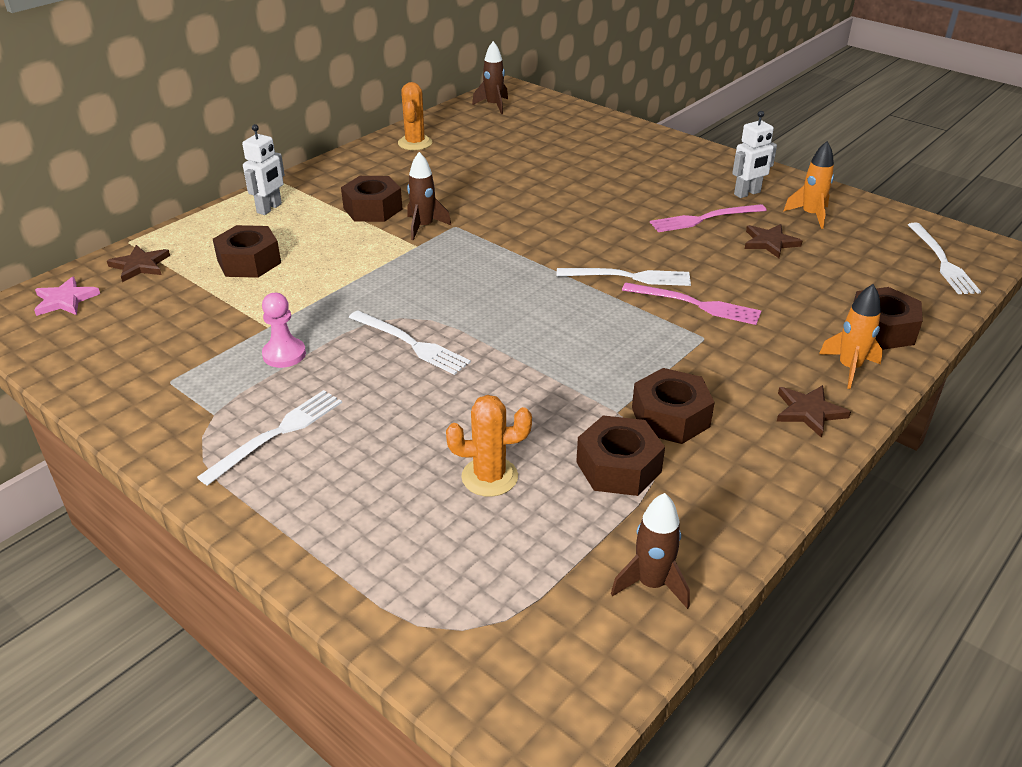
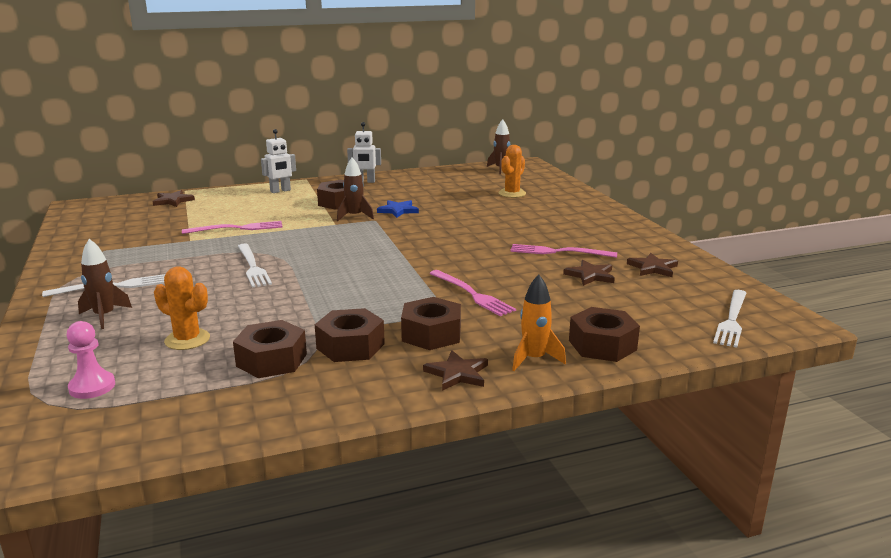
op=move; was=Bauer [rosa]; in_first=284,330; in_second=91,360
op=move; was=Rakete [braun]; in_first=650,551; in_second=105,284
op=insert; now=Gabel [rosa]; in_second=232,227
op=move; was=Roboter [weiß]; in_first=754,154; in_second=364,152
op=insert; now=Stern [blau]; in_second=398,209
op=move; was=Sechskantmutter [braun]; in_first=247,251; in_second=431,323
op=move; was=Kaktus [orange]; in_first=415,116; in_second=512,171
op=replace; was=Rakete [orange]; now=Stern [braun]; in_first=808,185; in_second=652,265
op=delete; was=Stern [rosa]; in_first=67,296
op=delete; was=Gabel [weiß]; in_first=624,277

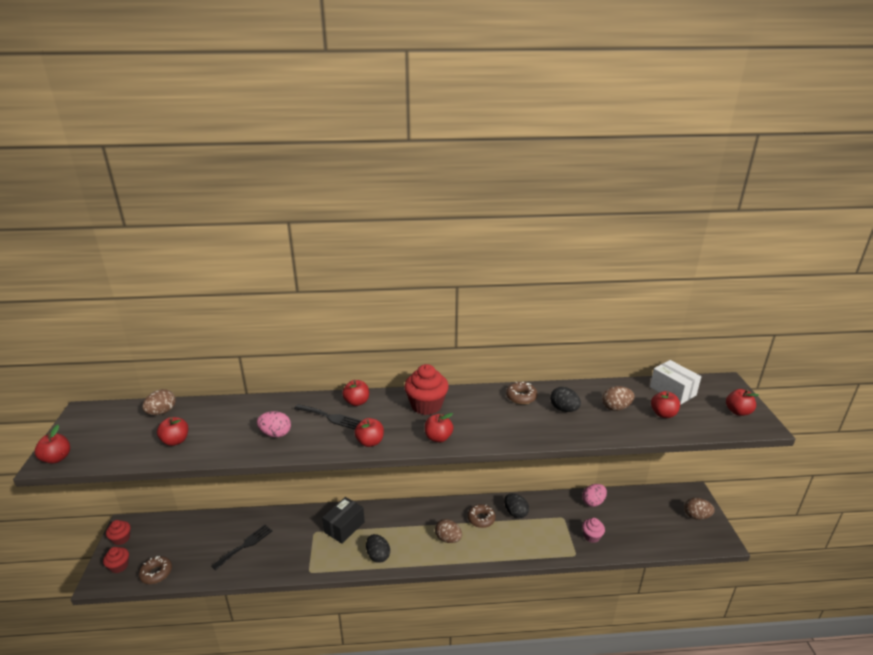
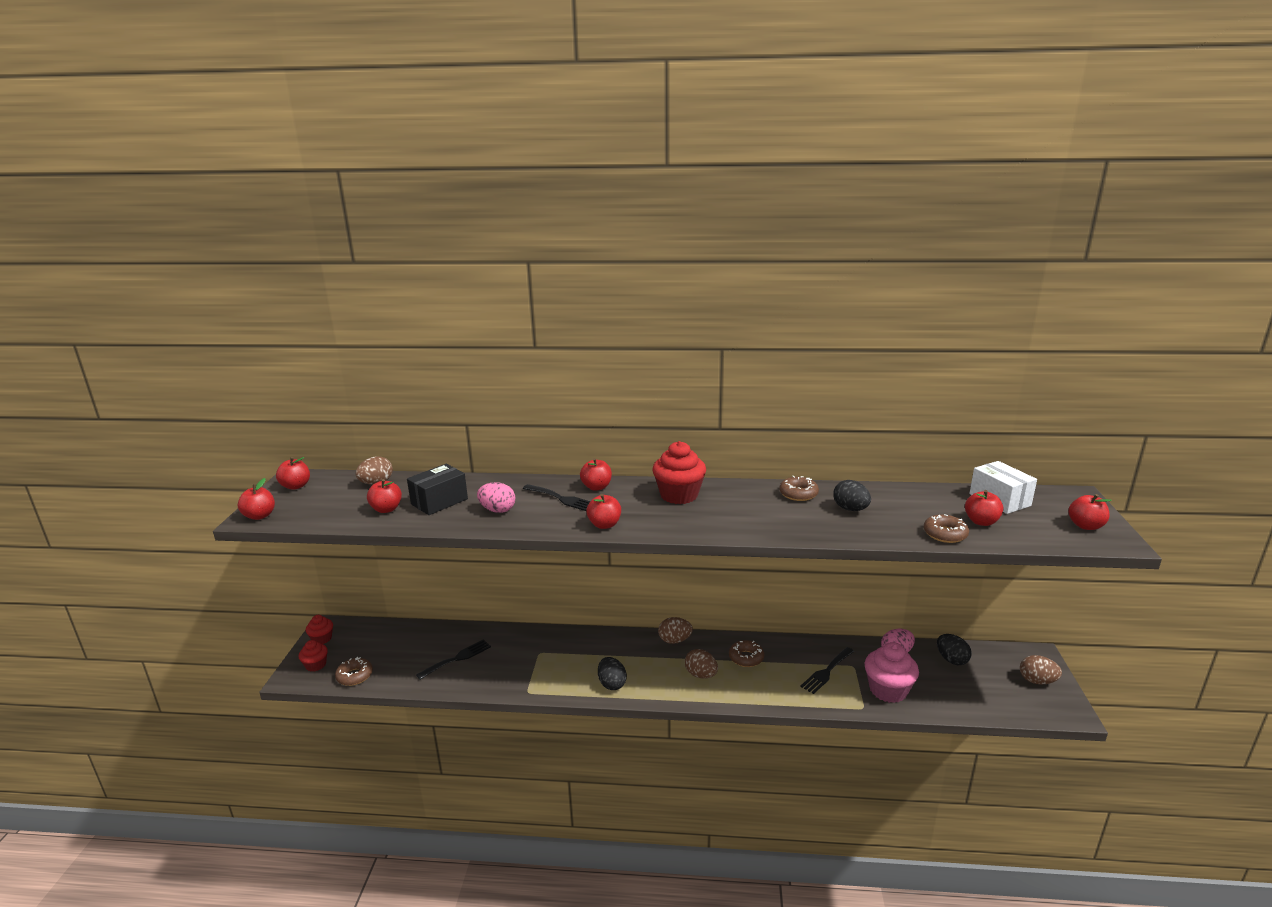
op=move; was=Apfel [rot]; in_first=439,427; in_second=293,473
op=move; was=Schachtel [schwarz]; in_first=343,520; in_second=437,489
op=move; was=Ei [braun]; in_first=618,398; in_second=675,630
op=insert; now=Gabel [schwarz]; in_second=827,670
op=resize; was=Muffin [rosa]; in_first=593,530; in_second=892,672; ratio=1.78
op=insert; now=Donut [braun]; in_second=946,528
op=move; was=Ei [schwarz]; in_first=516,505; in_second=954,649

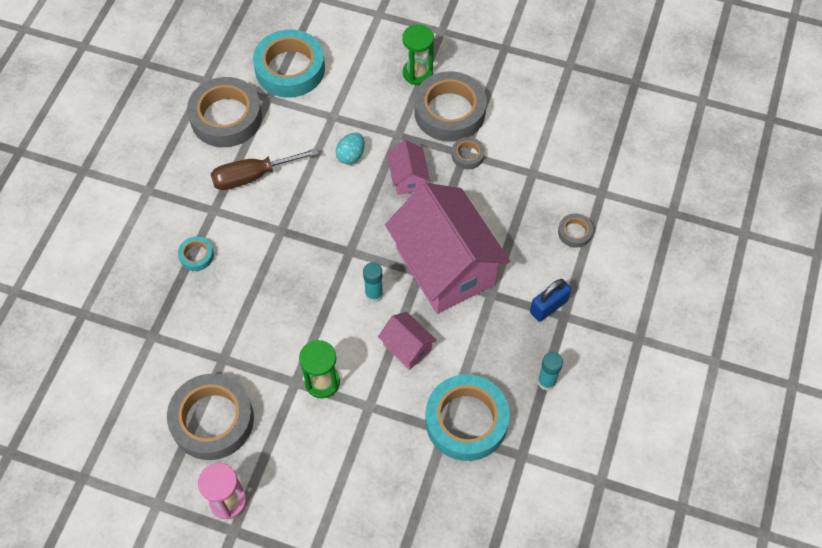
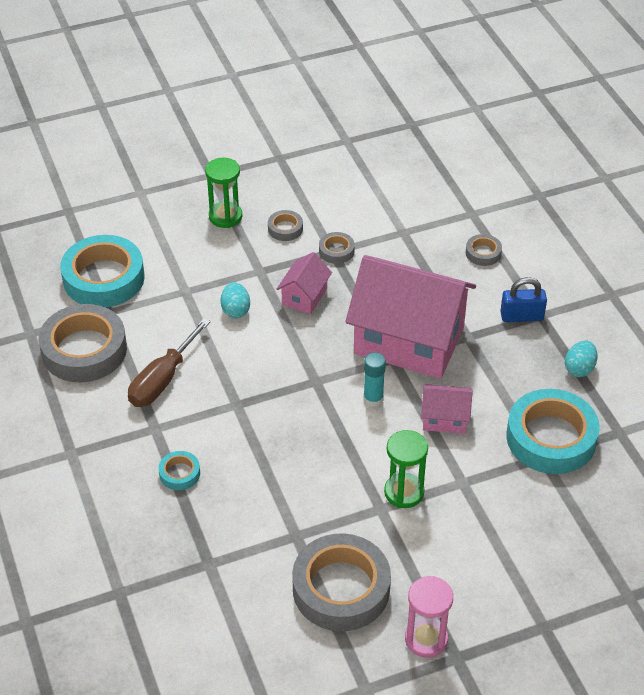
op=resize; was=Klebeband [grau]; in_first=450,106; in_second=285,225; ratio=0.45
op=rotate; was=Haus [rosa]; in_first=408,167; in_second=304,283; clockwise=75
op=rotate; was=Vorhängeschloss [blau]; in_first=550,300; in_second=523,299; clockwise=75
op=replace; was=Klebestift [türkis]; now=Ei [türkis]; in_first=550,371; in_second=581,359

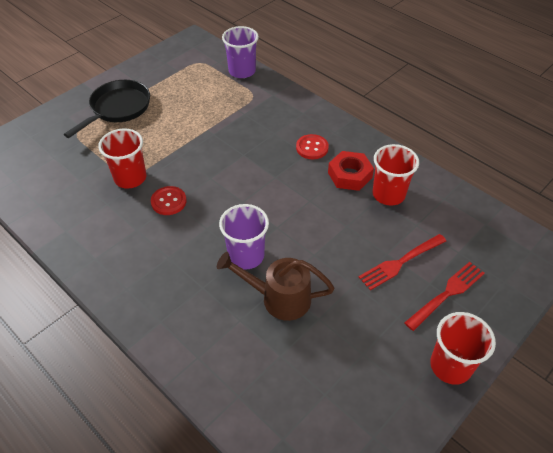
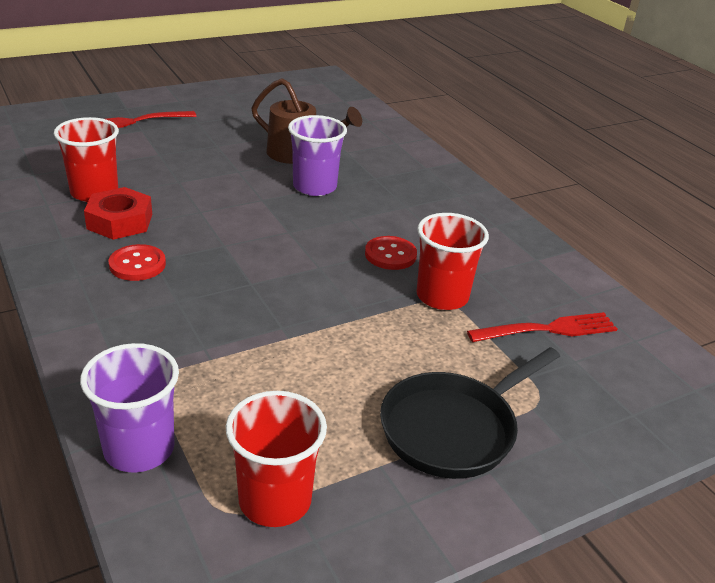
op=move; was=Becher [rot]; in_first=463,348; in_second=276,459
op=move; was=Gabel [rot]; in_first=402,262; in_second=542,327

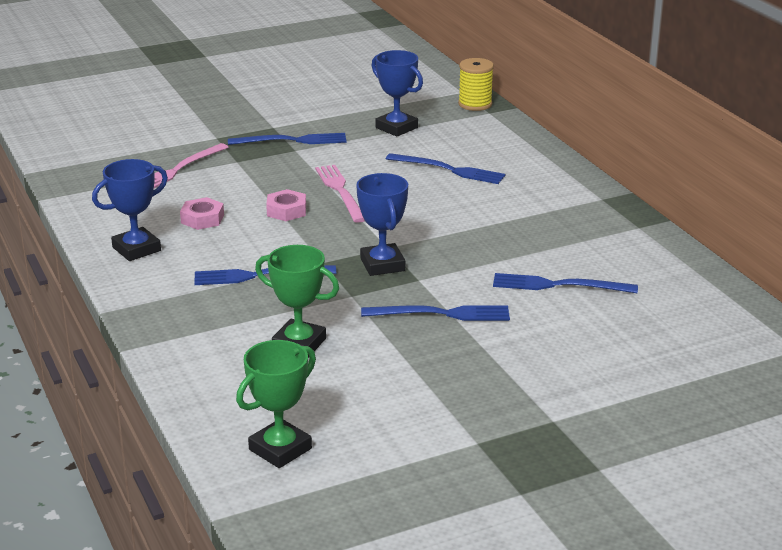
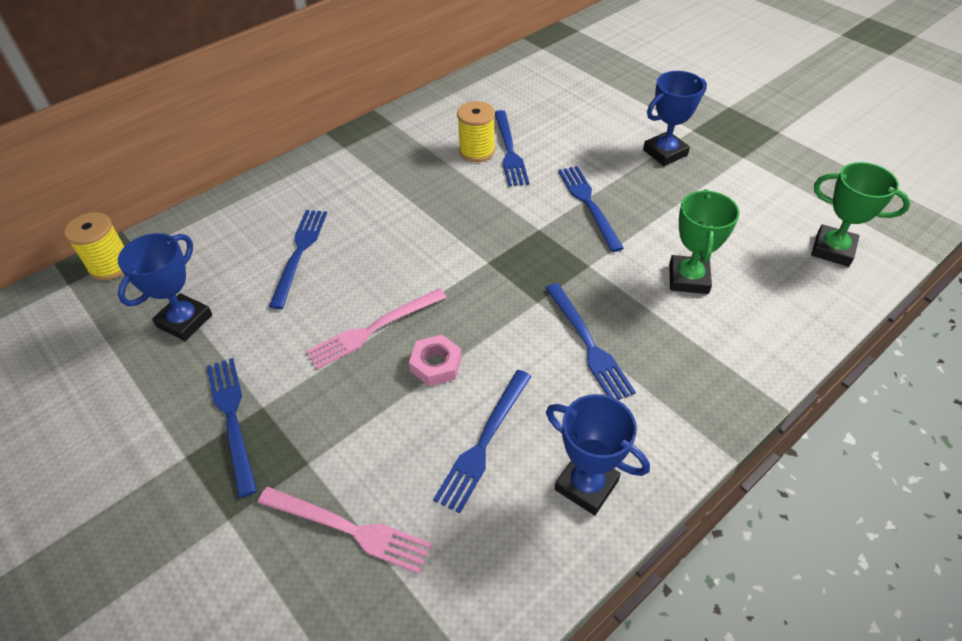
op=replace; was=Sechskantmutter [rosa]; now=Gabel [blau]; in_first=202,213; in_second=482,442
op=insert; now=Garnrolle [gelb]; in_second=476,131
op=move; was=Pokal [blau]; in_first=382,224; in_second=675,118

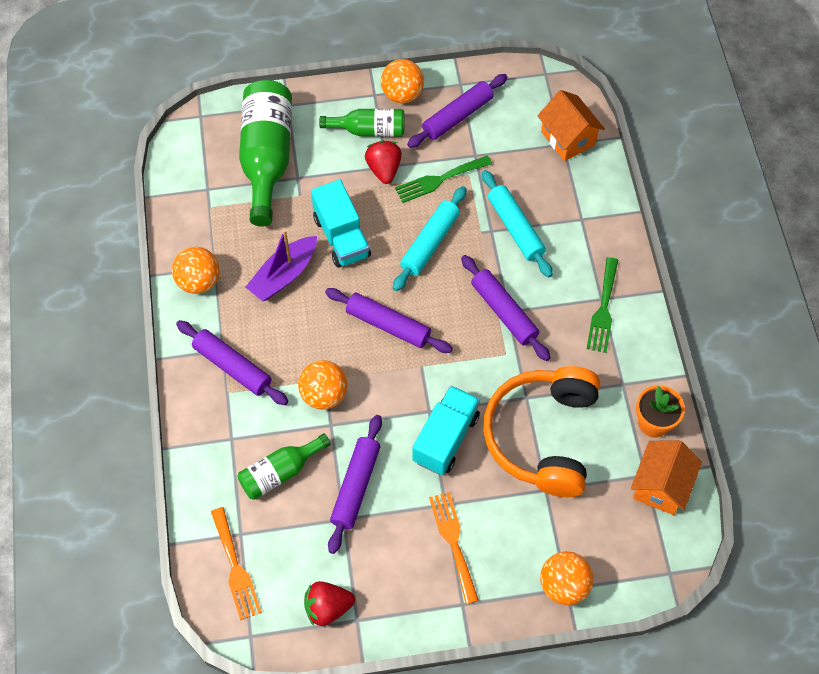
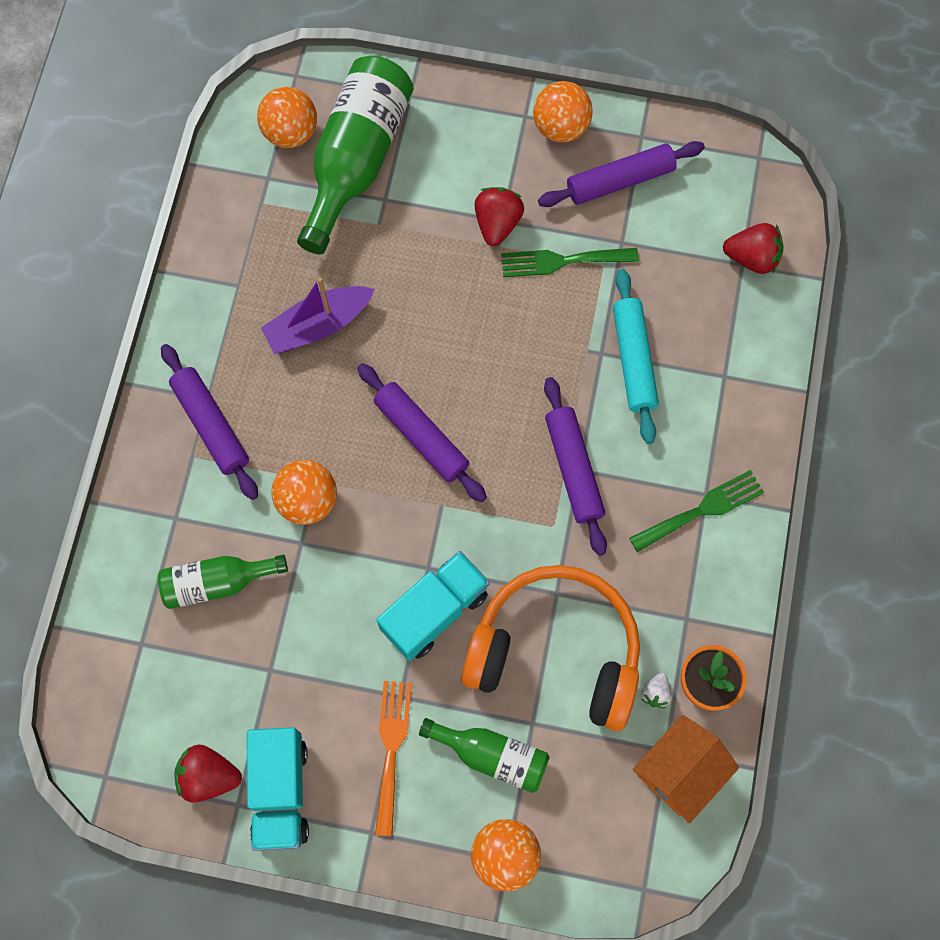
op=move; was=Lastwagen [türkis]; in_first=341,223; in_second=278,789
op=move; was=Ball [orange]; in_first=196,270; in_second=287,117
op=move; was=Flasche [grün]; in_first=362,123; in_second=484,755
op=rotate; was=Kopfhörer [orange]; in_first=541,431; in_second=550,648; clockwise=75
op=rotate; was=Gabel [grün]; in_first=602,305; in_second=696,511; clockwise=-150
op=insert; now=Erdbeere [weiß]; in_second=656,690
op=replace; was=Haus [orange]; now=Erdbeere [rot]; in_first=571,125; in_second=753,248
op=delete; was=Gabel [orange]; in_first=236,563
op=delete; was=Nudelholz [lila]; in_first=355,484
op=delete; was=Nudelholz [türkis]; in_first=430,238

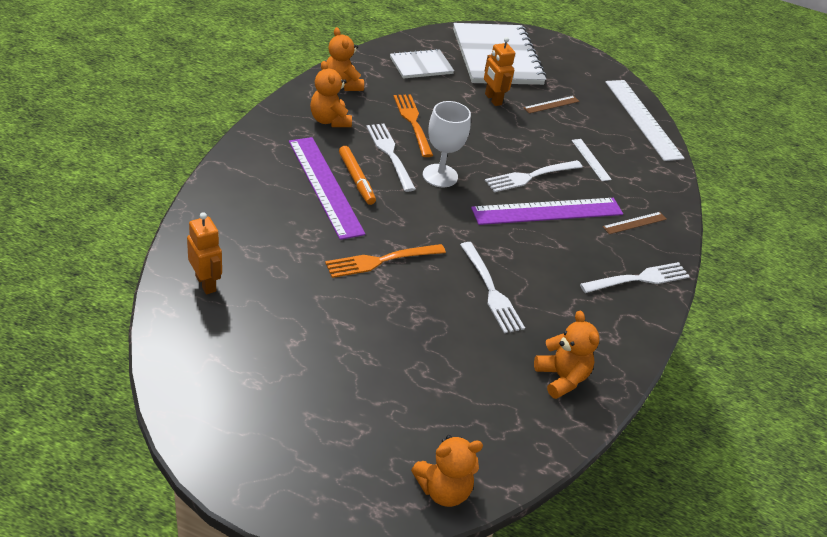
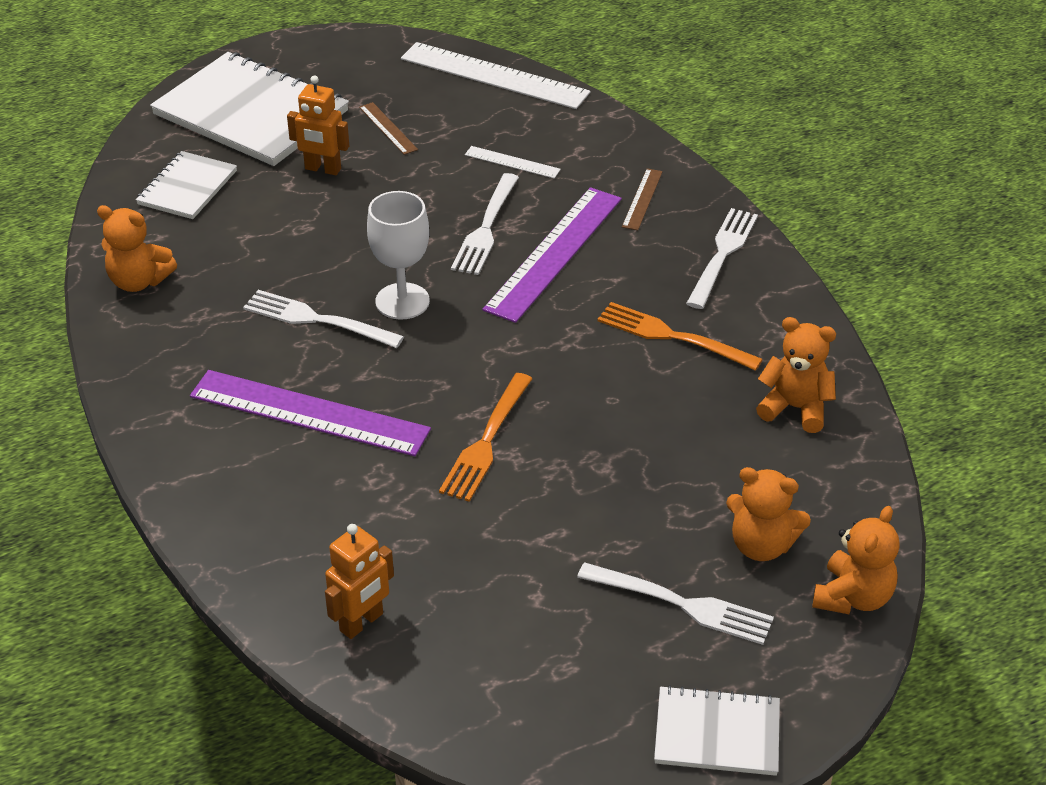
op=rotate; was=Roboter [orange]; in_first=204,253; in_second=359,581; clockwise=120
op=rotate; was=Lineal [braun]; in_first=551,105; in_second=388,128; clockwise=-45
op=move; was=Gabel [weiß]; in_first=492,287; in_second=675,603
op=move; was=Gabel [orange]; in_first=413,125; in_second=680,336
op=insert; now=Notizbuch [weiß]; in_second=717,730
op=move; was=Teddybär [orange]; in_first=331,94; in_second=768,514
op=delete; was=Filzstift [orange]; in_first=357,175

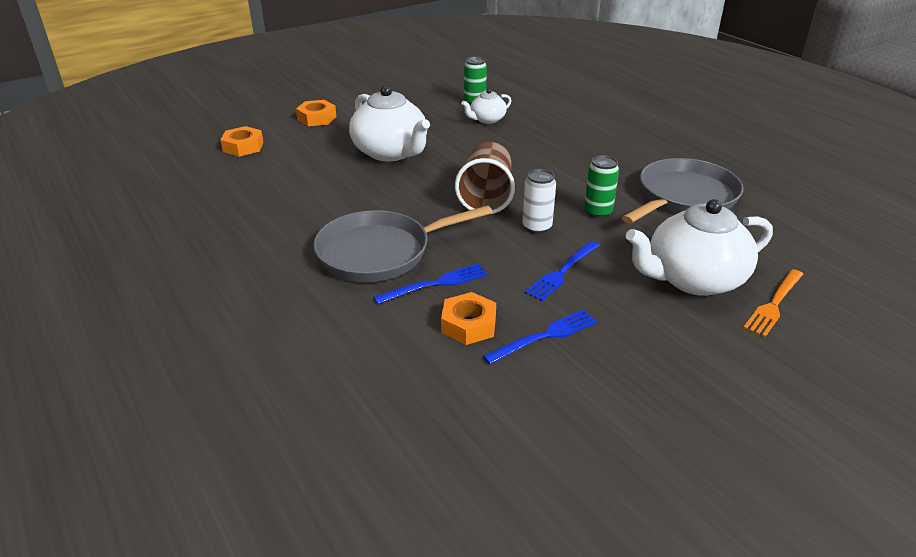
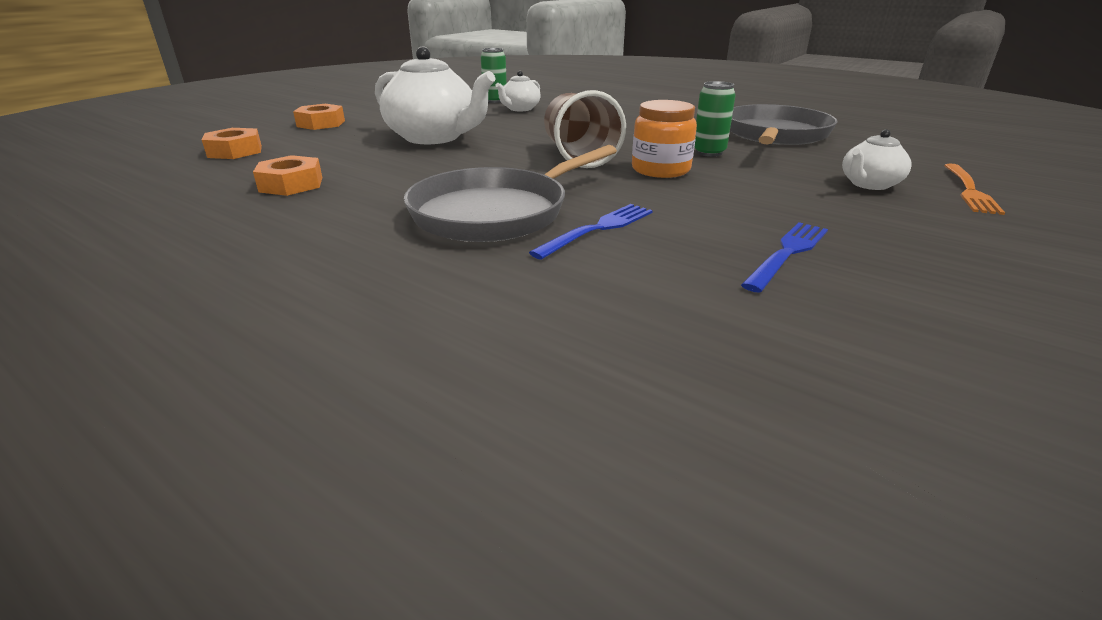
op=move; was=Sechskantmutter [orange]; in_first=468,318; in_second=288,175
op=replace; was=Dose [weiß]; now=Einmachglas [orange]; in_first=539,201; in_second=664,139
op=resize; was=Teekanne [weiß]; in_first=699,247; in_second=877,159; ratio=0.51
op=delete; was=Gabel [blau]; in_first=562,271

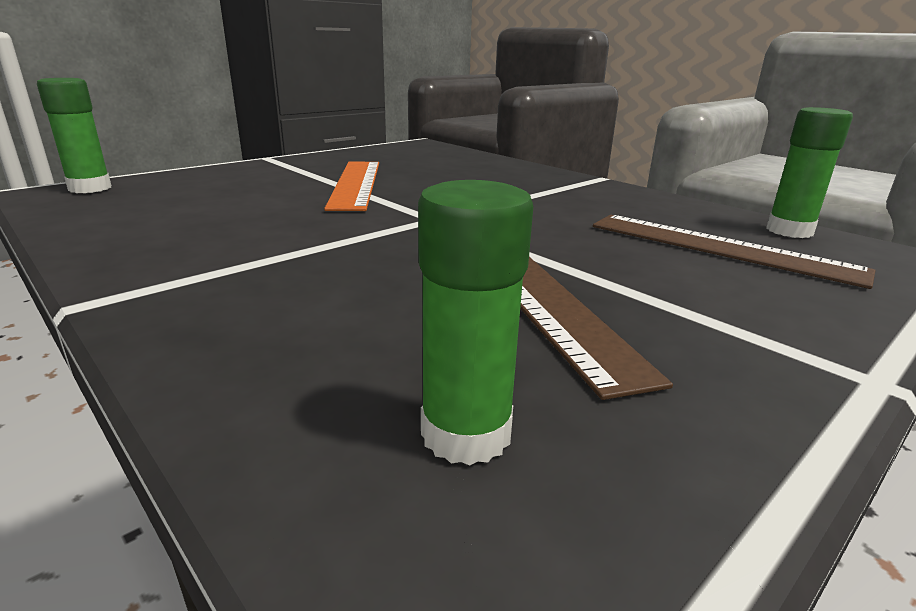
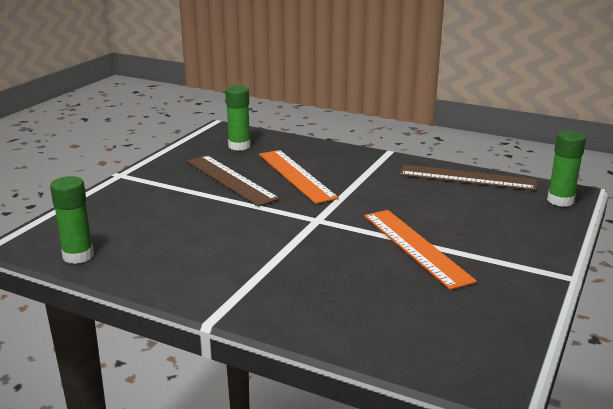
op=insert; now=Lineal [orange]; in_second=299,177
op=move; was=Lineal [braun]; in_first=734,252; in_second=468,178

